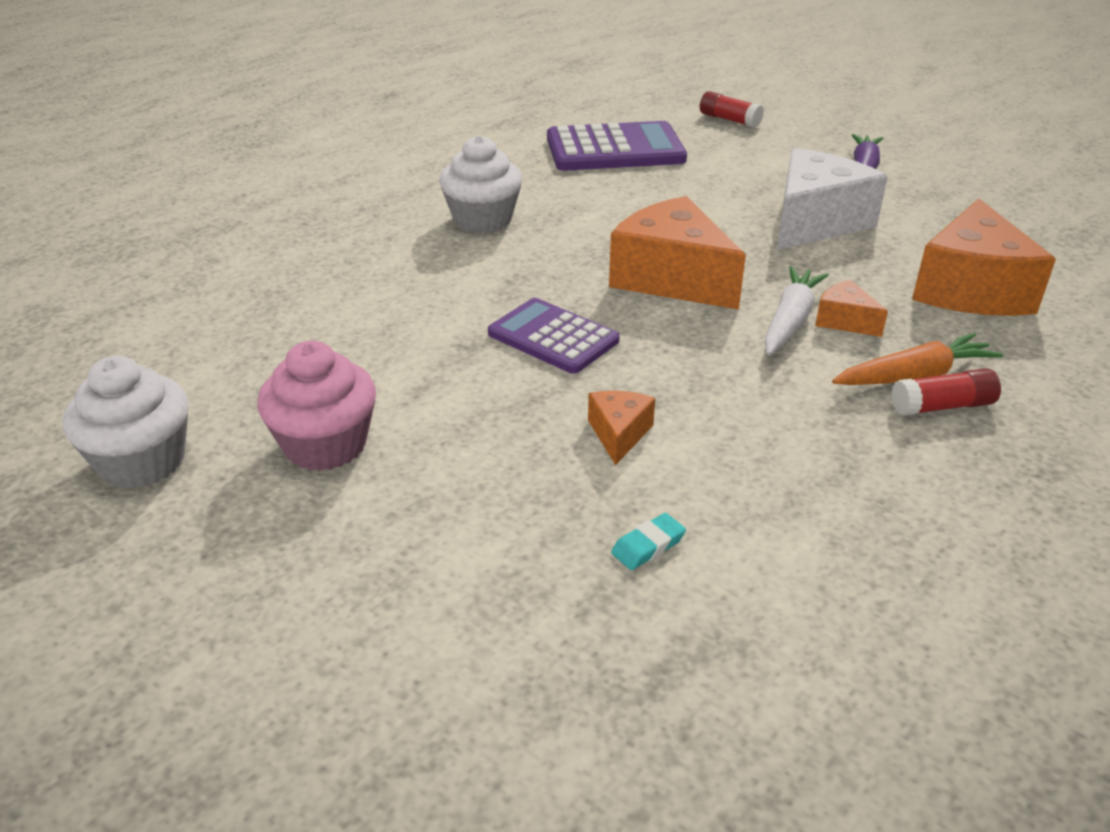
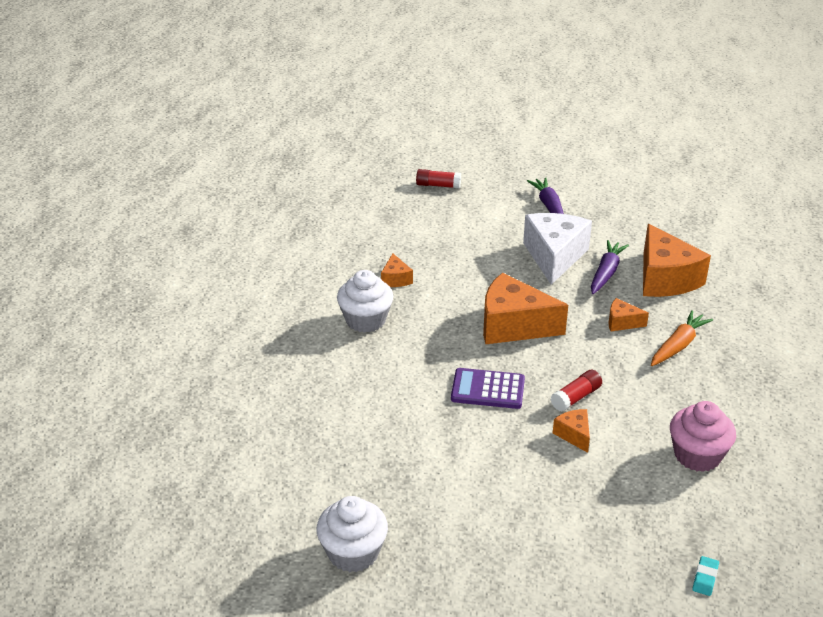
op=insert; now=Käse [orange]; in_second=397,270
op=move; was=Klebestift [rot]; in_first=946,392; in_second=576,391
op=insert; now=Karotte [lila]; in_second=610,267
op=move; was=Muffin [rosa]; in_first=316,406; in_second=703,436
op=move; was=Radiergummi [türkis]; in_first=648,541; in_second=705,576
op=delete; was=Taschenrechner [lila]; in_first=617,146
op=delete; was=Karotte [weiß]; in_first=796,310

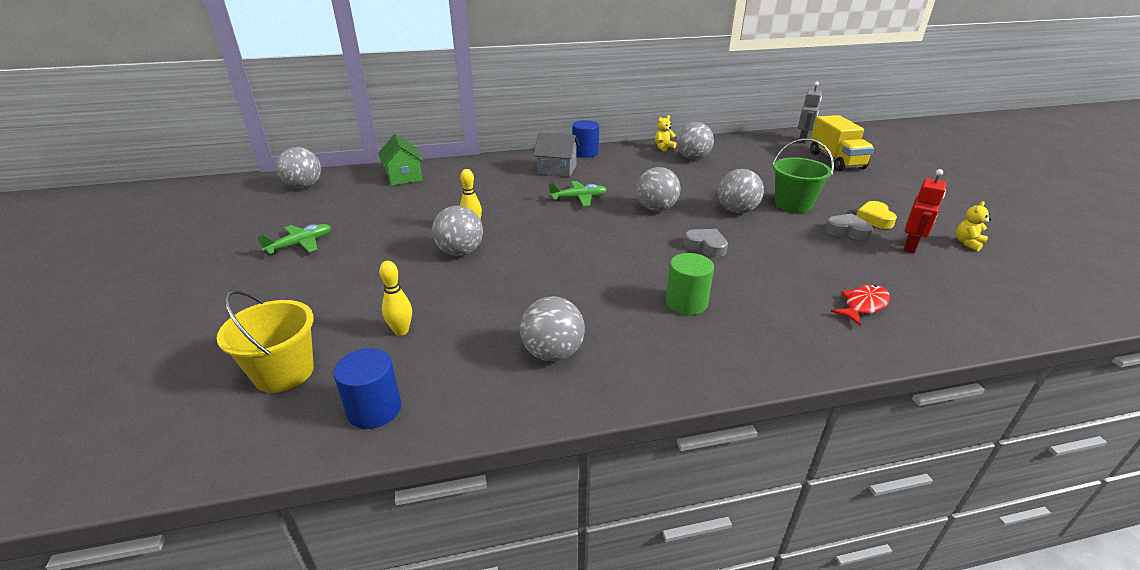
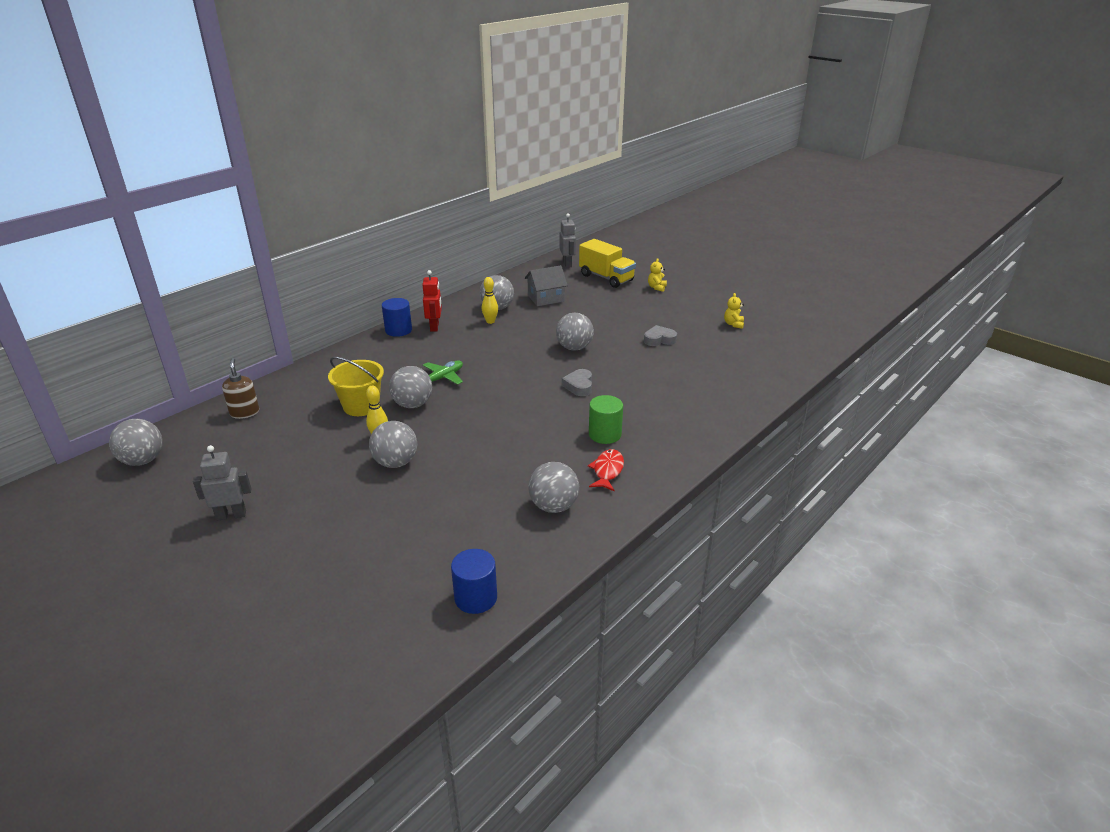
op=replace; was=Flugzeug [grün]; now=Roboter [grau]; in_first=294,239; in_second=222,483
op=replace; was=Haus [grün]; now=Seifenspender [braun]; in_first=401,160; in_second=240,388
op=move; was=Eimer [gelb]; in_first=265,341; in_second=356,386
op=move; was=Ball [grau]; in_first=658,189; in_second=410,387
op=move; was=Roboter [rot]; in_first=925,211; in_second=432,301
op=move; was=Bowlingkegel [gelb]; in_first=395,298; in_second=490,300
op=move; was=Haus [grau]; in_first=556,154; in_second=546,285
op=rotate; was=Herz [grau]; in_first=706,243; in_second=577,382; clockwise=-90
op=move; was=Fisch [rot]; in_first=860,305; in_second=606,470
op=move; was=Teddybär [gelb]; in_first=666,133; in_second=657,275
op=delete; was=Eimer [grün]; in_first=803,175
op=delete; was=Herz [gelb]; in_first=876,215

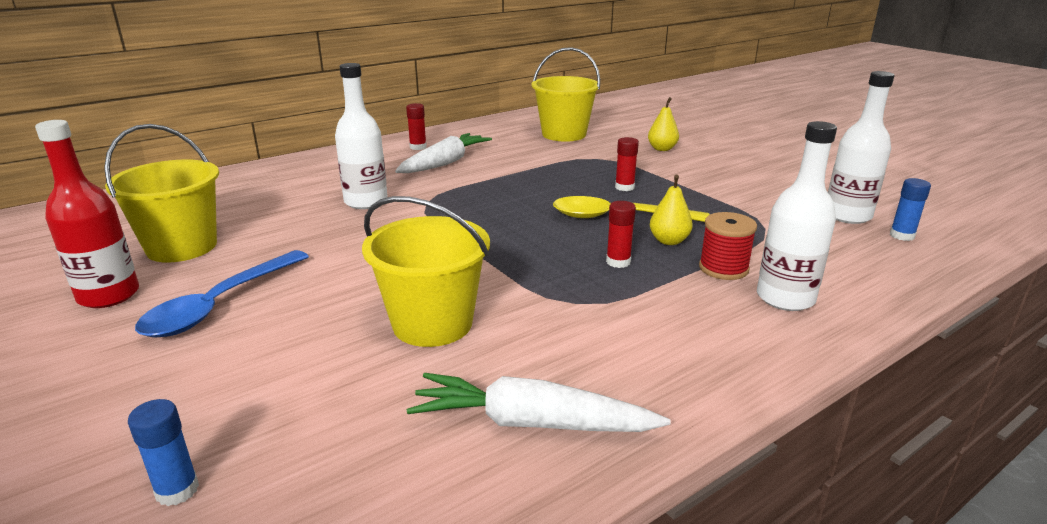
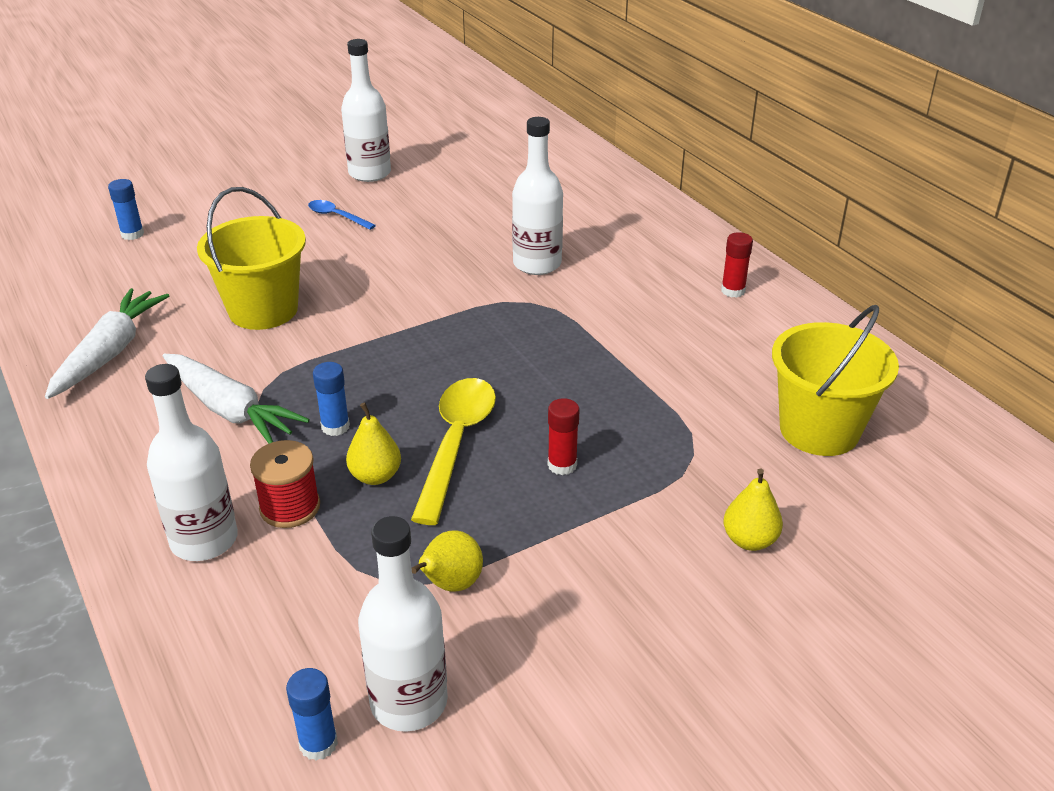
op=move; was=Karotte [weiß]; in_first=443,153; in_second=236,398
op=resize; was=Löffel [blau]; in_first=222,294; in_second=342,215; ratio=0.52
op=recolor; was=Klebestift [rot]; now=Klebestift [blau]; in_first=621,234; in_second=331,399
op=recolor; was=Flasche [rot]; now=Flasche [weiß]; in_first=87,214; in_second=366,110
op=insert; now=Birne [gelb]; in_second=447,560
op=delete; was=Eimer [gelb]; in_first=161,193

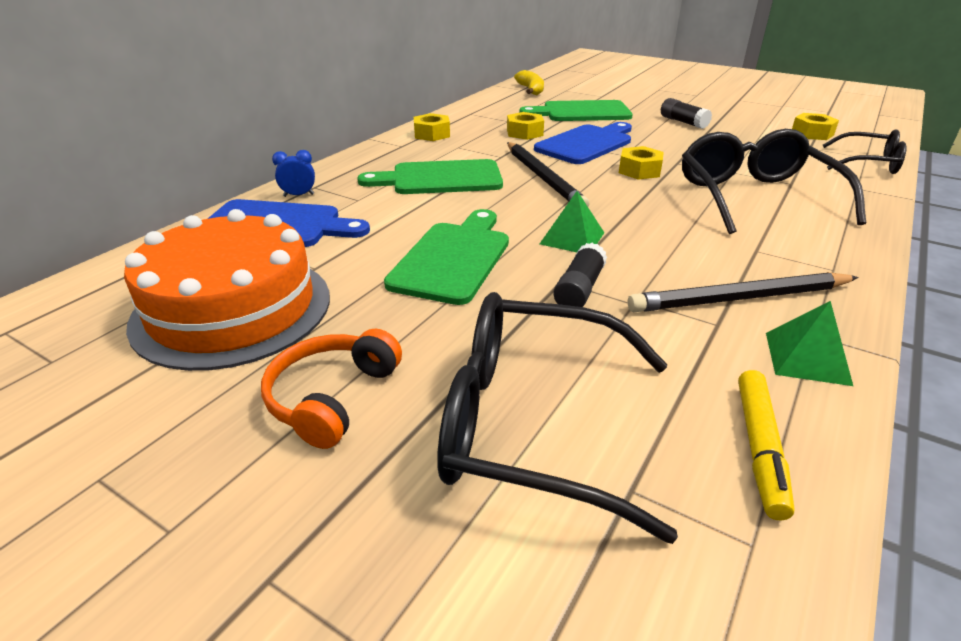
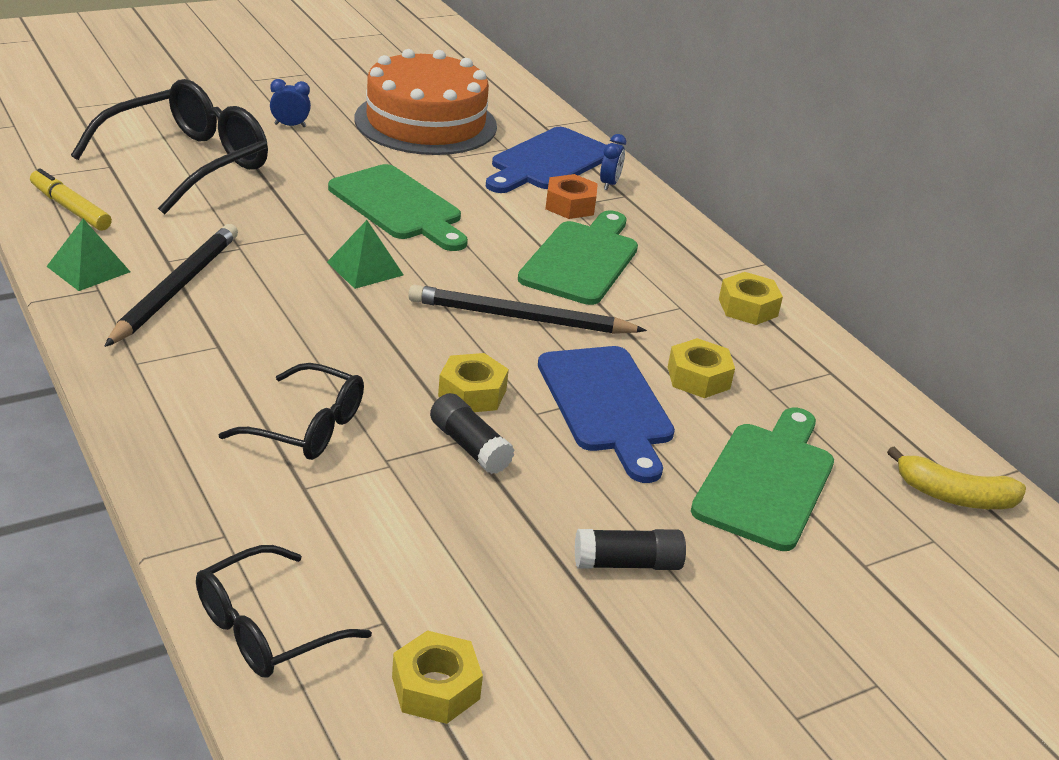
op=resize; was=Brille [schwarz]; in_first=774,181; in_second=291,411; ratio=0.59
op=replace; was=Kopfhörer [orange]; now=Wecker [blau]; in_first=331,389; in_second=290,103
op=move; was=Klebestift [schwarz]; in_first=580,275; in_second=472,433
op=insert; now=Sechskantmutter [orange]; in_second=571,196

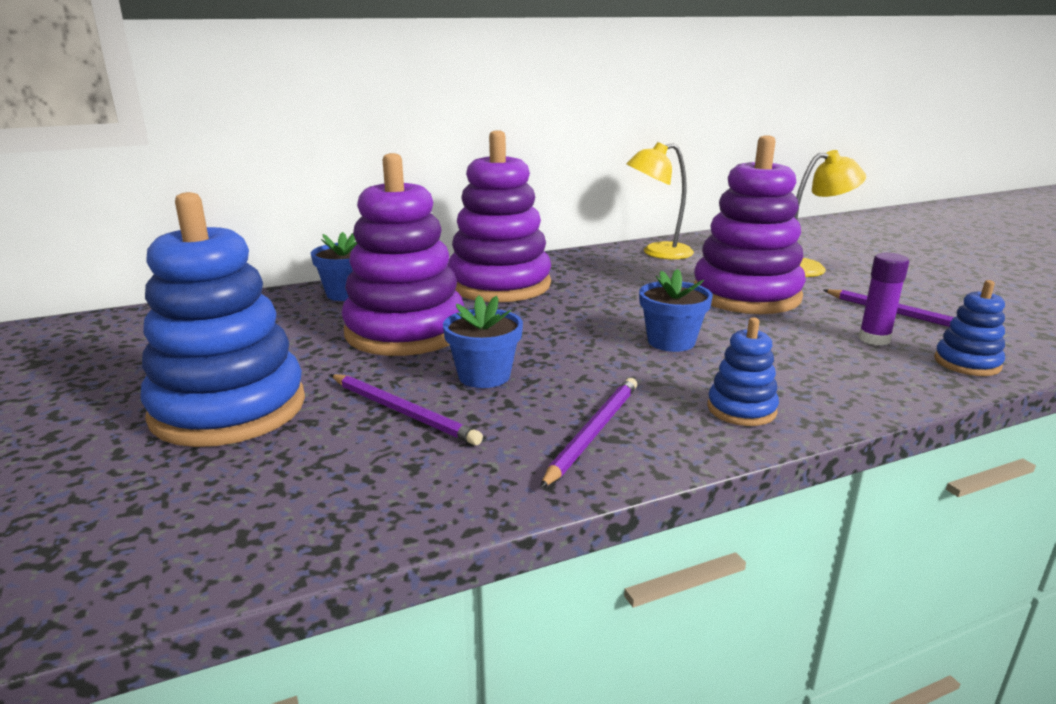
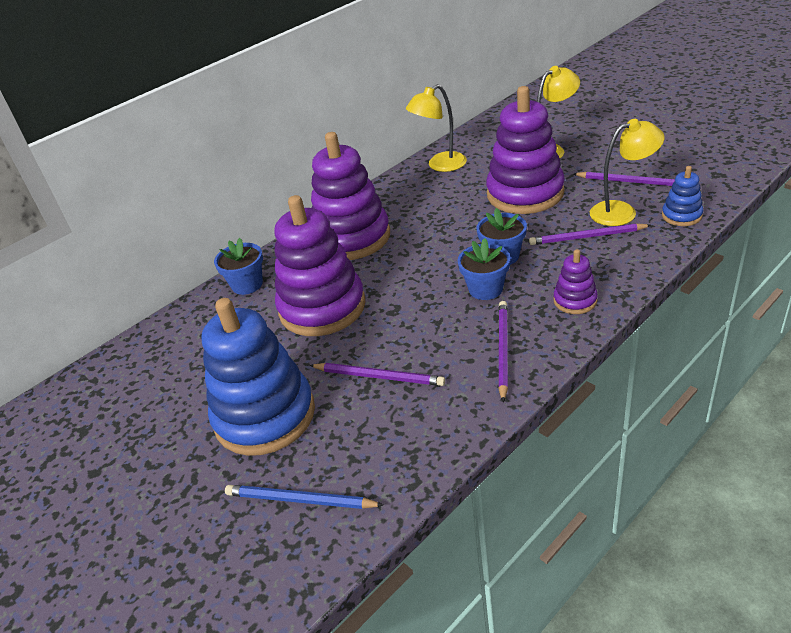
op=insert; now=Bleistift [blau]; in_second=304,497
op=move; was=Blumentopf [blau]; in_first=483,341; in_second=484,269
op=insert; now=Bleistift [lila]; in_second=590,234
op=recolor; was=Stapelspielzeug [blau]; now=Stapelspielzeug [lila]; in_first=743,371; in_second=576,281
op=replace; was=Klebestift [lila]; now=Lampe [gelb]; in_first=883,299; in_second=627,172

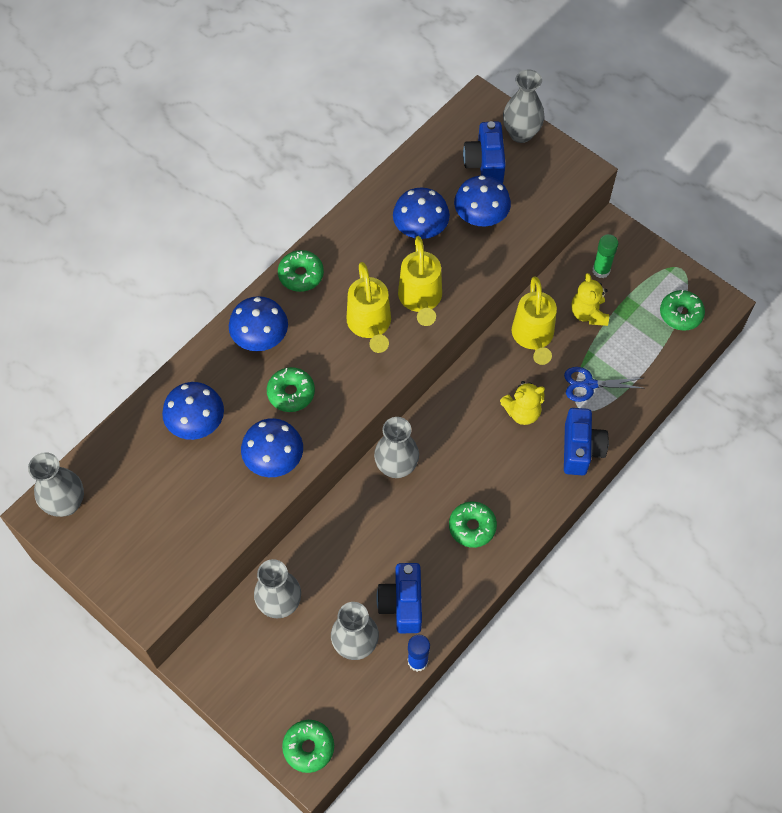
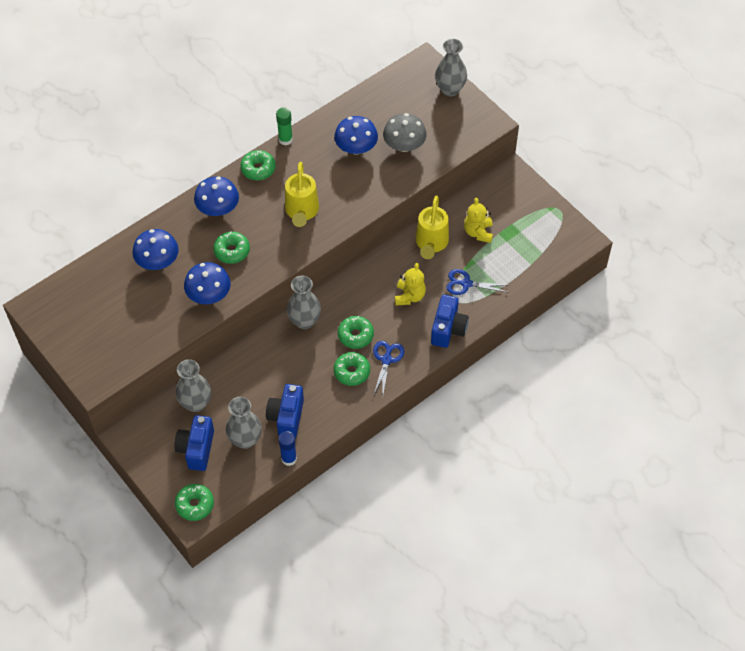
op=move; was=Kamera [blau]; in_first=484,152; in_second=194,443
op=move; was=Klebestift [grün]; in_first=605,256; in_second=284,127
op=move; was=Donut [grün]; in_first=682,310; in_second=356,332
op=insert; now=Schere [blau]; in_second=388,368
op=recolor; was=Pilz [blau]; now=Pilz [grau]; in_first=482,200; in_second=405,132
op=rotate; was=Teddybär [gelb]; in_first=522,403; in_second=410,284; clockwise=-75
op=delete; was=Vase [grau]; in_first=56,484
op=delete; was=Gießkanne [gelb]; in_first=420,281

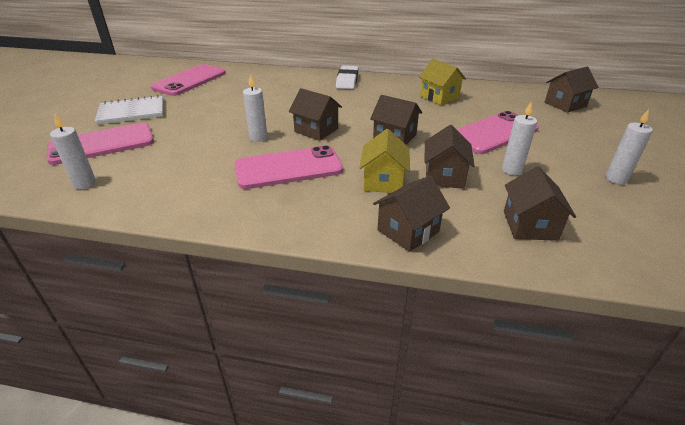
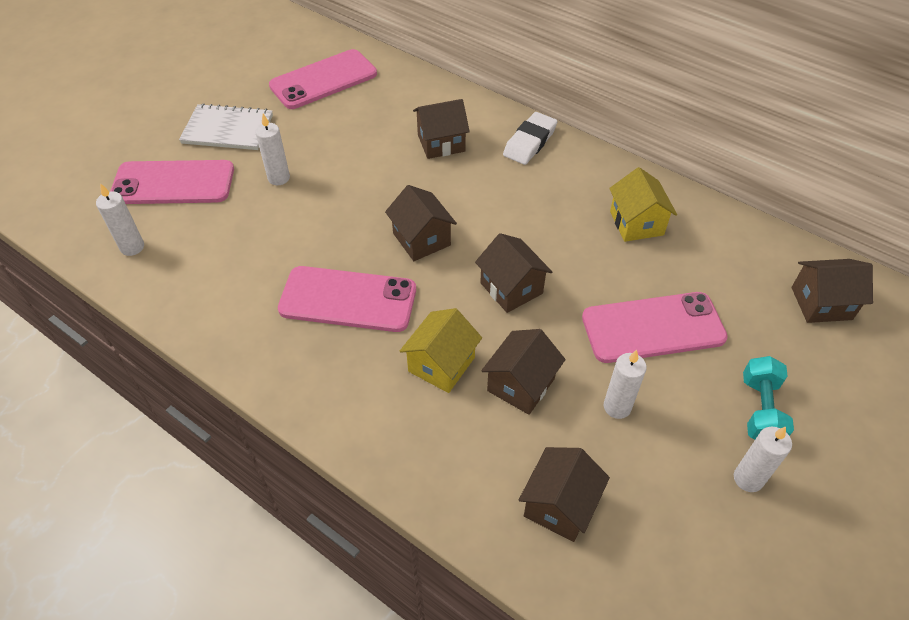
op=move; was=Kerze [weiß]; in_first=255,108; in_second=272,149
op=move; was=Haus [braun]; in_first=411,213; in_second=441,129
op=insert; now=Hantel [türkis]; in_second=768,398

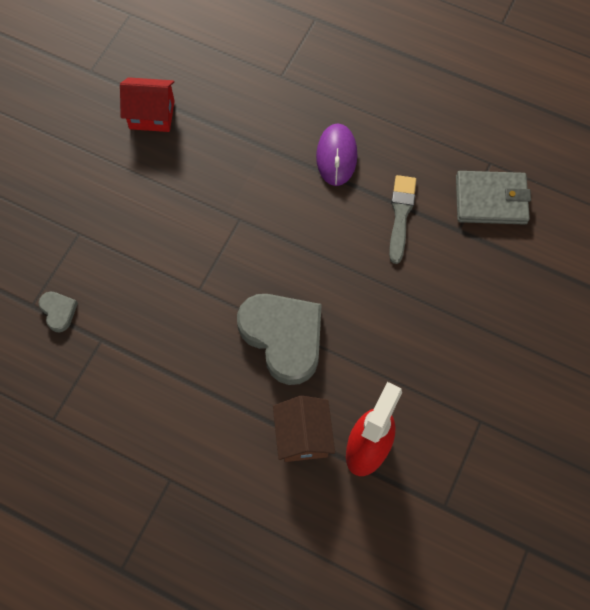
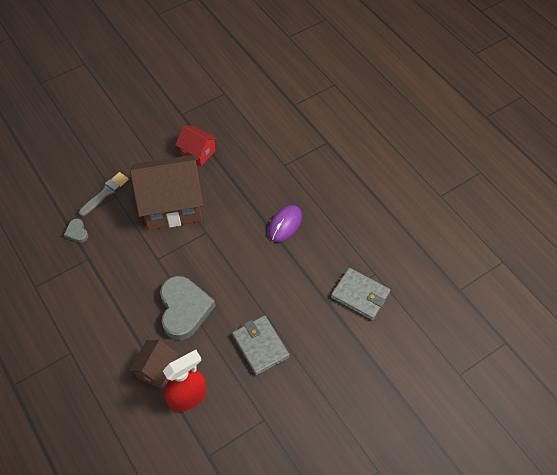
op=rotate; was=Herz [grau]; in_first=58,312; in_second=76,231; clockwise=150
op=move; was=Pinsel [grau]; in_first=402,219; in_second=104,194
op=insert; now=Haus [braun]; in_second=167,192
op=insert; now=Geldbörse [grau]; in_second=261,345

